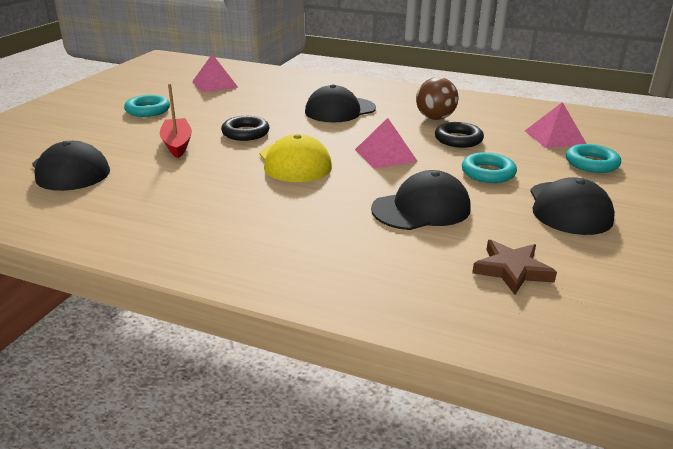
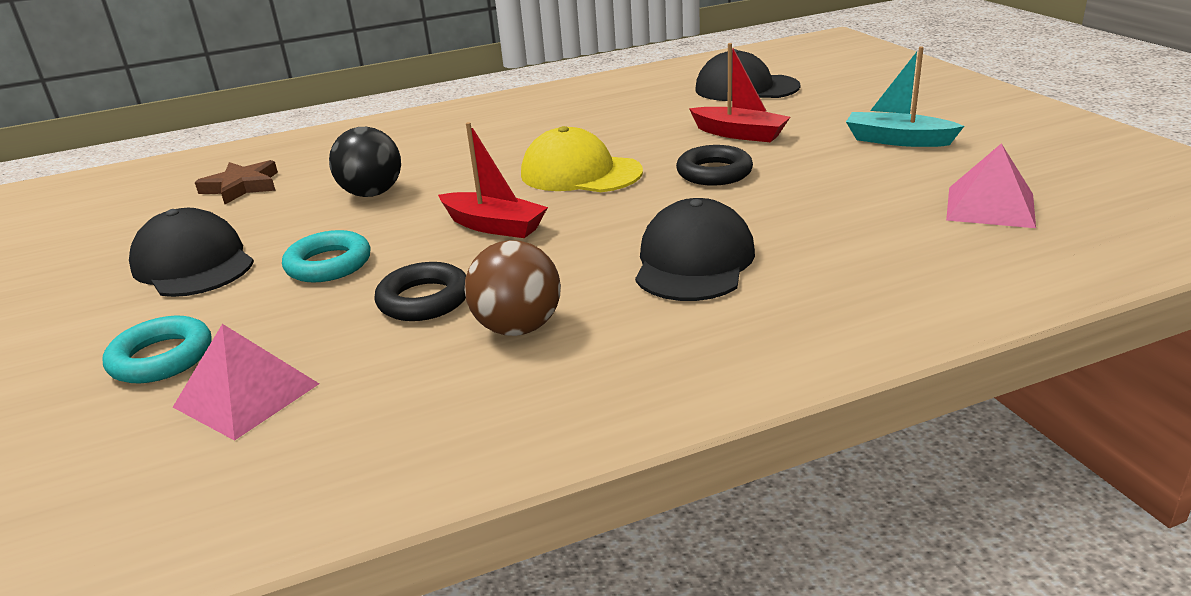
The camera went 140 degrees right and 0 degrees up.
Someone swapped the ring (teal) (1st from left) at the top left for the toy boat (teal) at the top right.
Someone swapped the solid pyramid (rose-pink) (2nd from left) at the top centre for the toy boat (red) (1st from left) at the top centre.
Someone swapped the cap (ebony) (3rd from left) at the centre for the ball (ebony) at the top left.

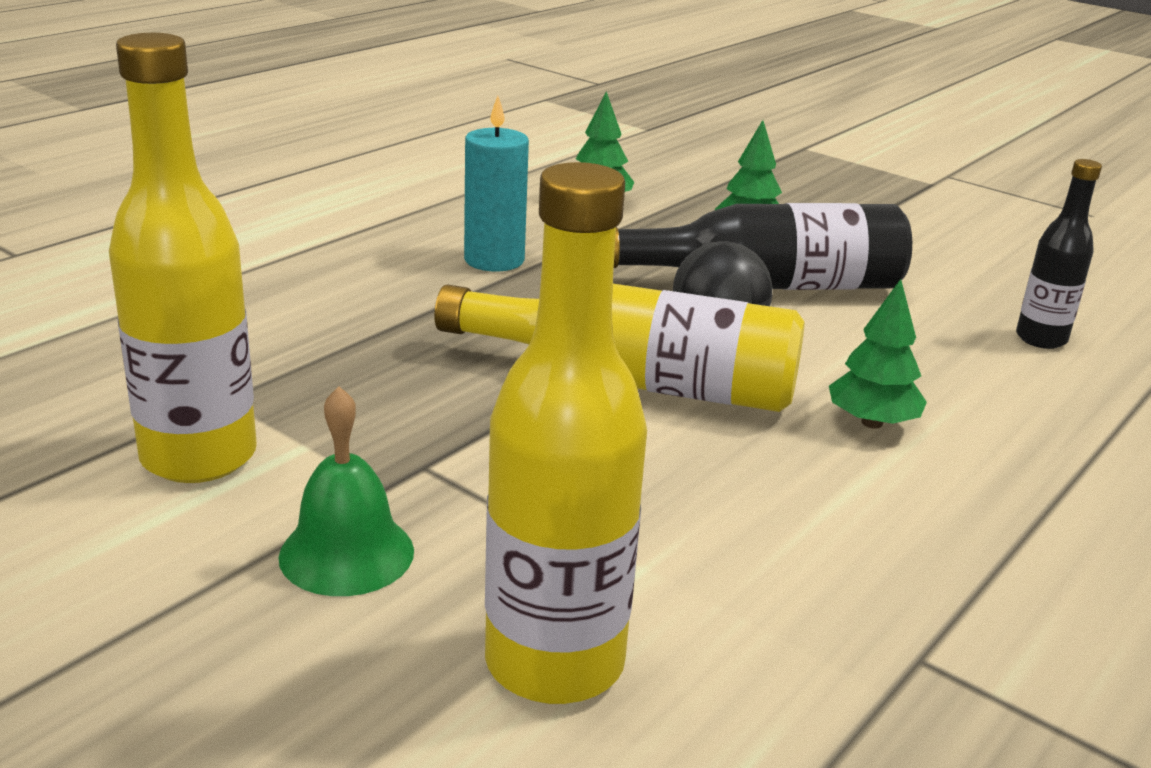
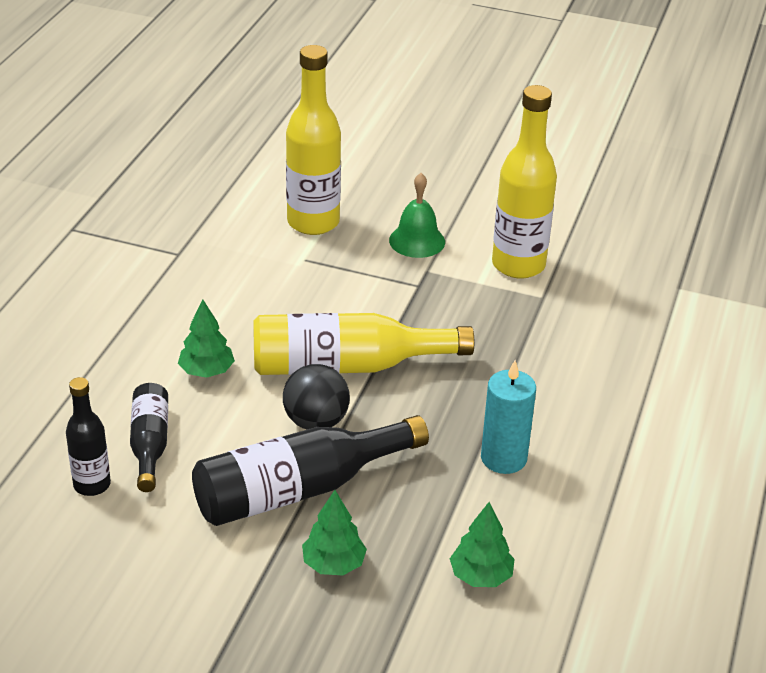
The camera went 160 degrees right and 10 degrees up.
Someone put down the bottle (ebony) (2nd from left) at the middle left.

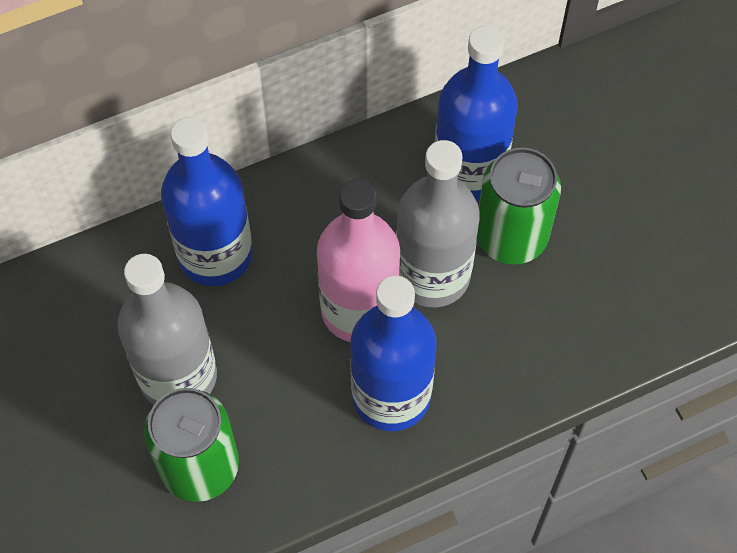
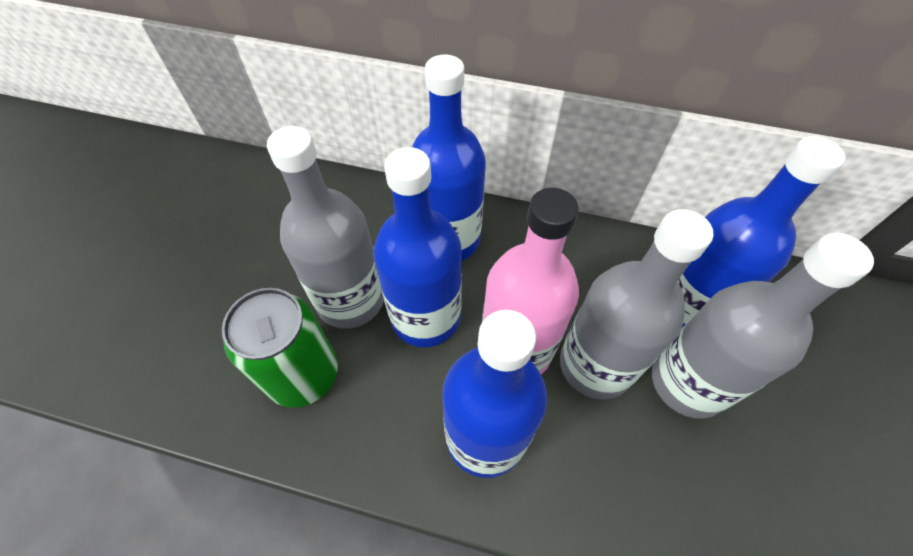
The camera went 40 degrees right and 5 degrees down.
Someone swapped the soda can (emerald) (2nd from left) at the middle right for the bottle (gray) (3rd from left) at the middle right.
Someone put down the bottle (royal blue) (1st from left) at the centre.

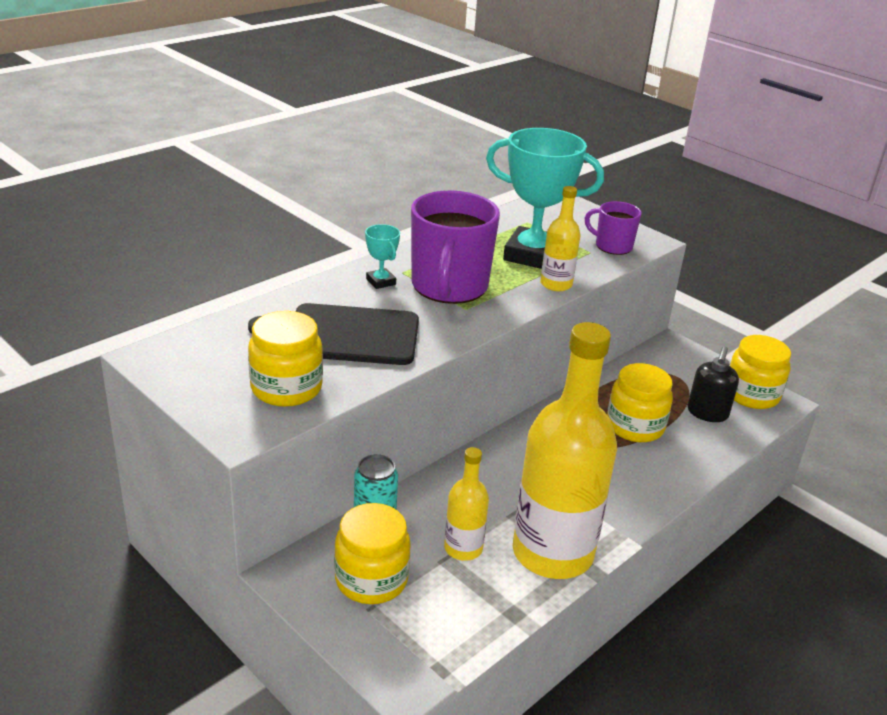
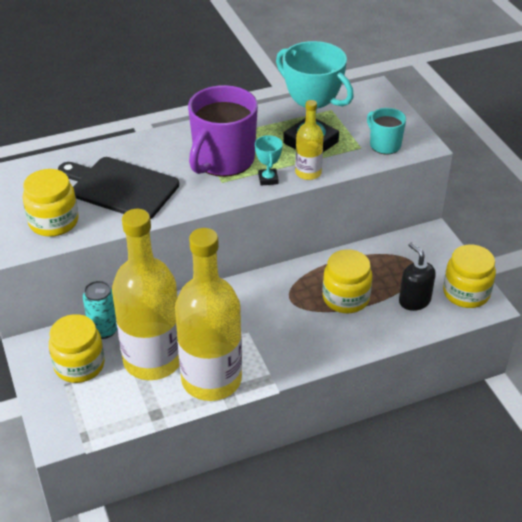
The camera went 25 degrees right and 10 degrees up.
Someone carried the award cup (teal) (1st from left) from the centre to the top centre.
Someone scaled the bottle (yellow) (1st from left) at the bottom centre by 2.12.
Someone repainted the coffee mug (royal purple) (2nd from left) at the top right, which became the coffee mug (teal) at the top right.
Someone rotated the pump bottle (ebony) at the middle right by 105 degrees clockwise.

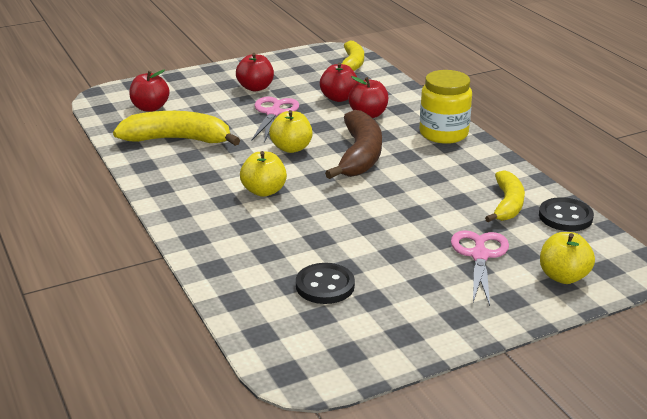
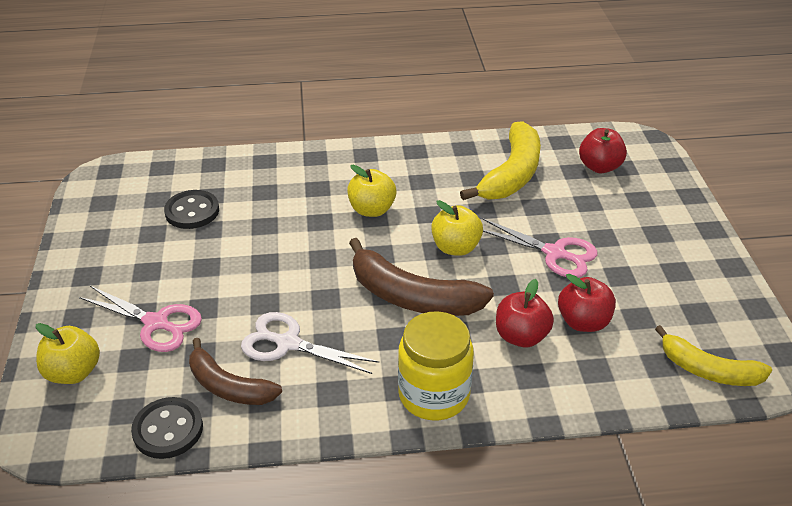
The camera went 110 degrees right and 10 degrees up.
Someone took away the apple (red) (2nd from left) at the top centre.
Someone repainted the banana fruit (yellow) (3rd from left) at the middle right, which became the banana fruit (russet) (1st from left) at the bottom left.
Someone put down the shears (pure white) at the bottom centre.

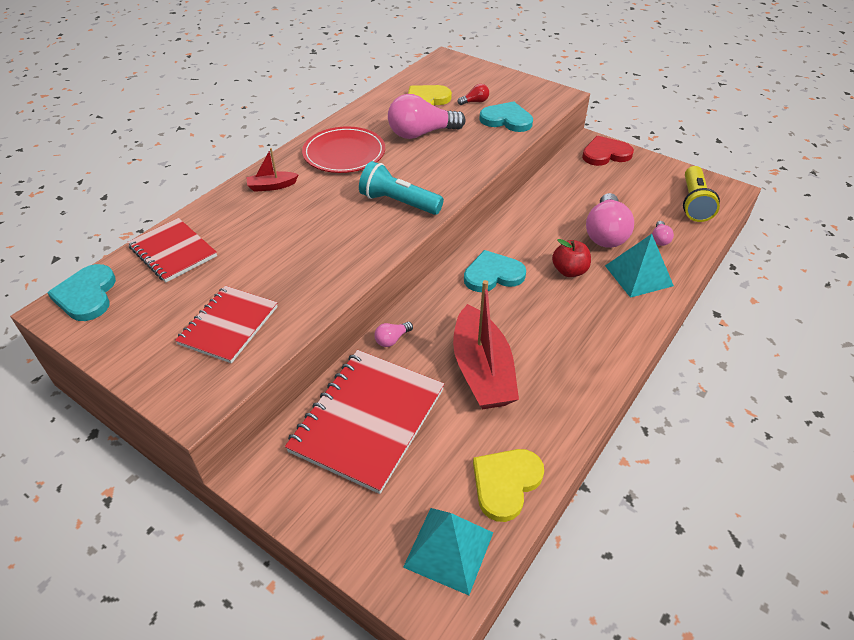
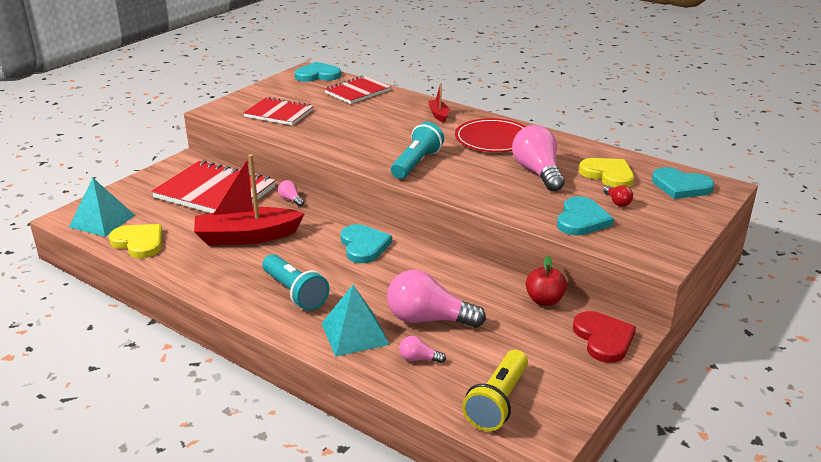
The camera went 90 degrees right and 15 degrees down.
Someone carried the apple (red) from the middle right to the centre.
Someone rotated the flashlight (yellow) at the top right by 75 degrees counterclockwise.
Someone put down the flashlight (teal) (1st from left) at the centre.
Someone put down the love heart (teal) (4th from left) at the middle right.

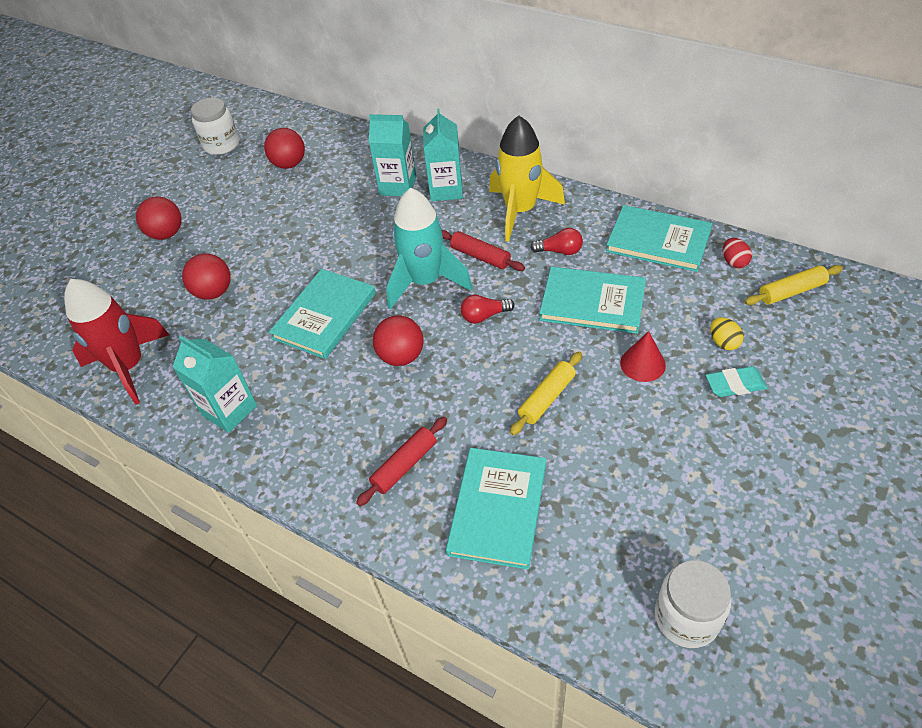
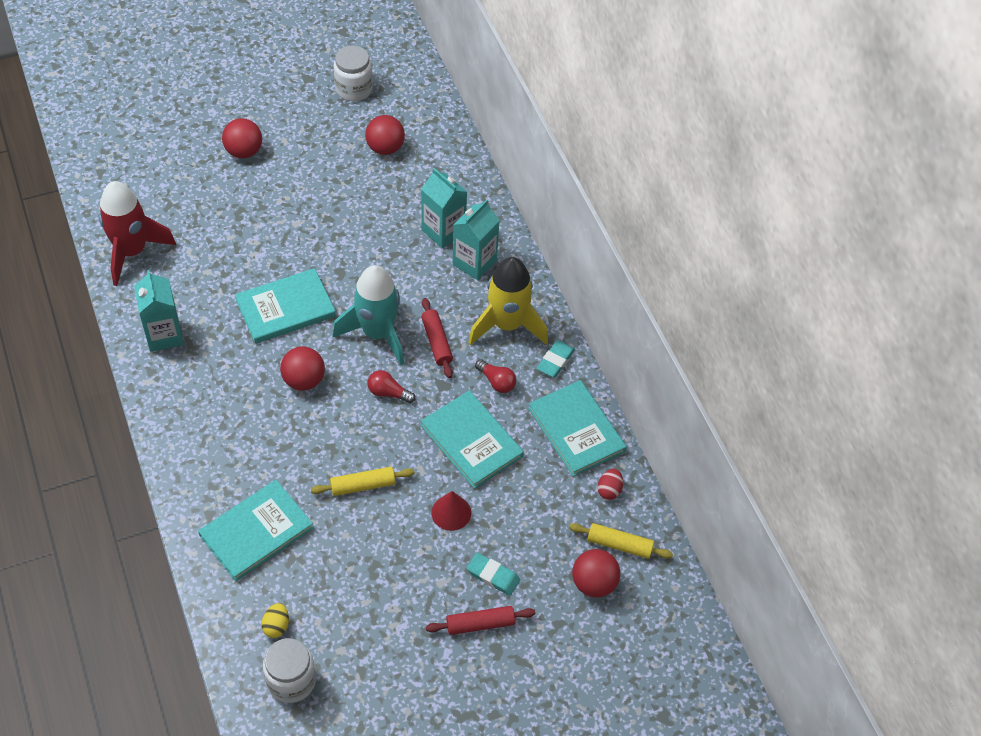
The camera went 30 degrees right and 5 degrees up.
Someone carried the ball (red) (2nd from left in the first image) from the middle left to the bottom centre.
Someone carried the pastry roller (red) (1st from left in the first image) from the centre to the bottom centre.
Someone carried the egg shape (yellow) from the middle right to the bottom left.
Someone put down the eraser (teal) (2nd from left) at the centre.

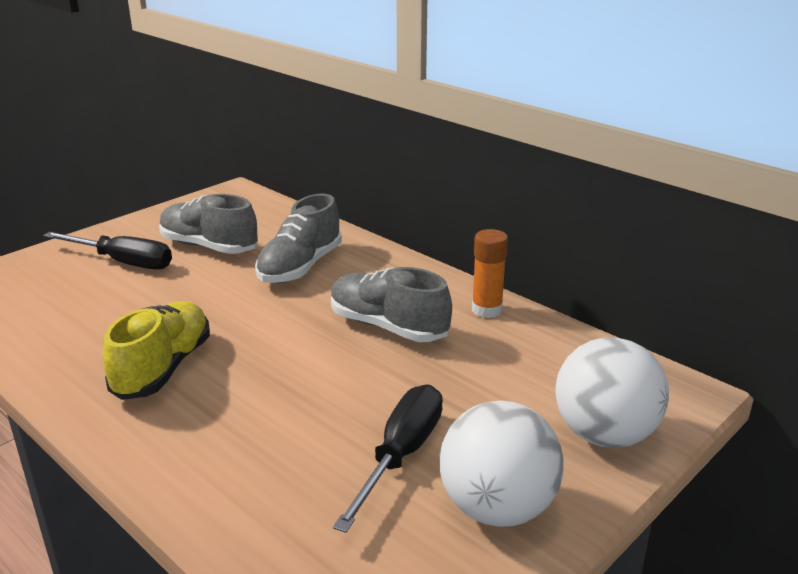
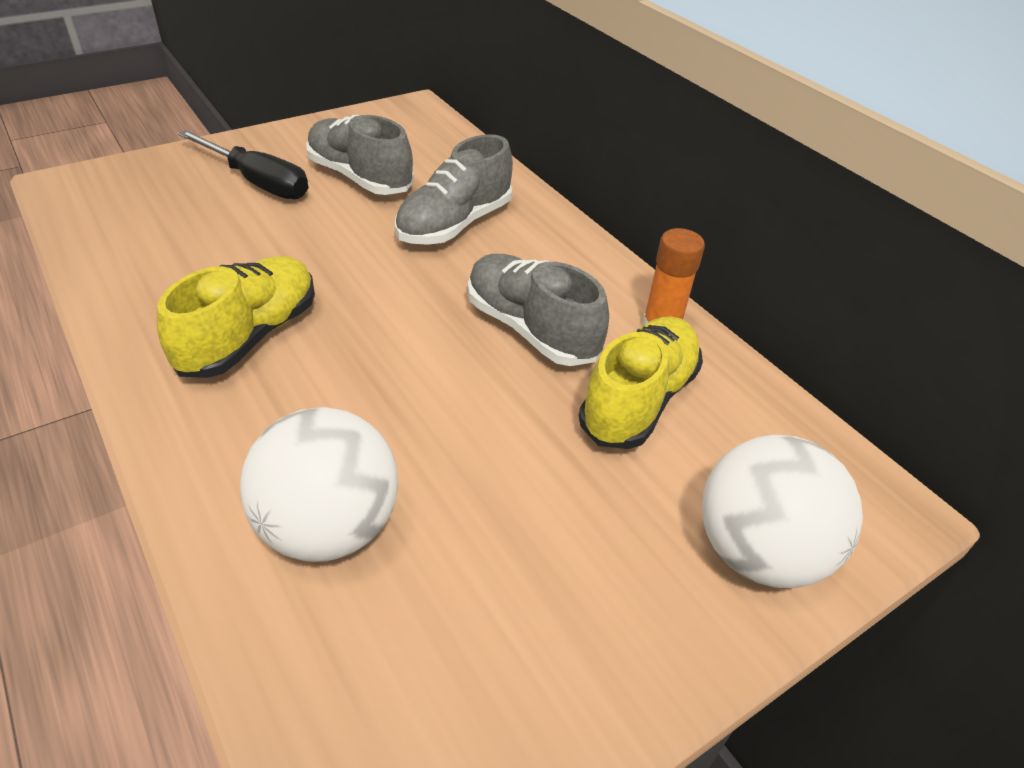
The camera went 10 degrees right and 15 degrees up.
Someone took away the screwdriver (ebony) (2nd from left) at the bottom centre.
Someone carried the ball (pure white) (1st from left) from the bottom centre to the middle left.
Someone put down the shoe (yellow) (2nd from left) at the centre.

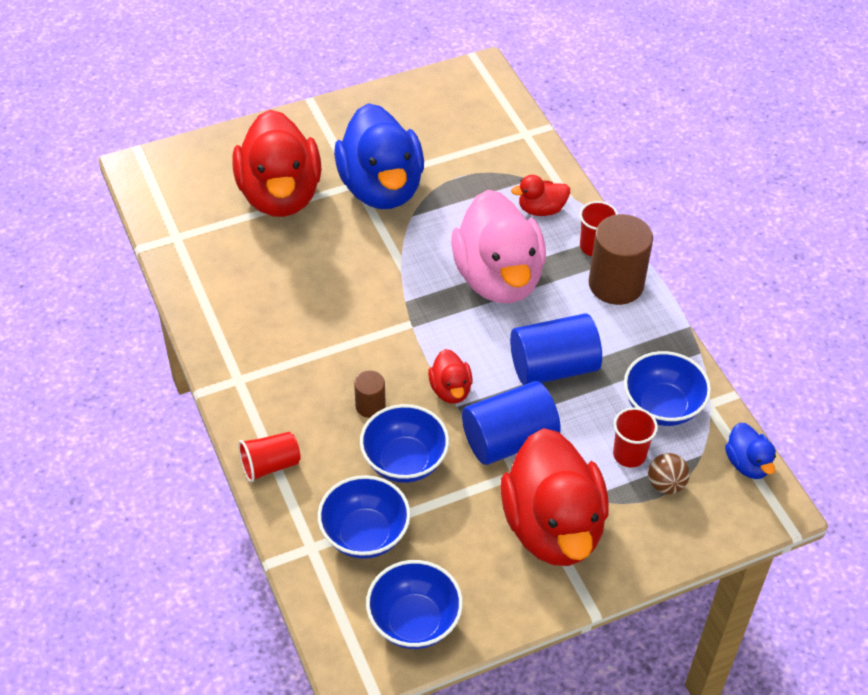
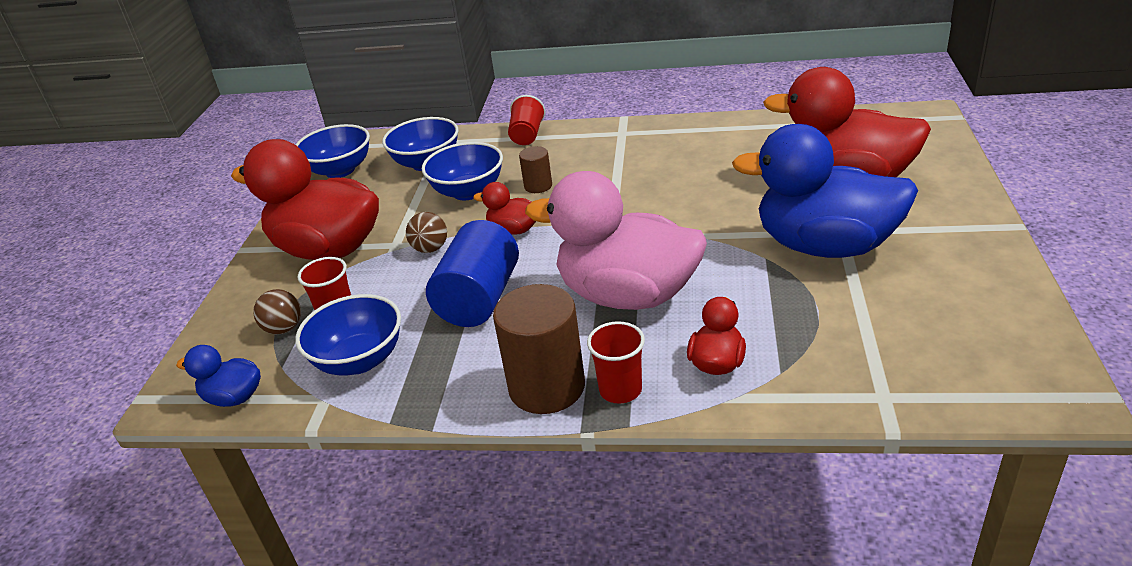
The camera went 125 degrees right and 15 degrees down.
Someone swapped the cylinder shape (royal blue) (1st from left) at the centre for the ball (russet) (2nd from left) at the centre.

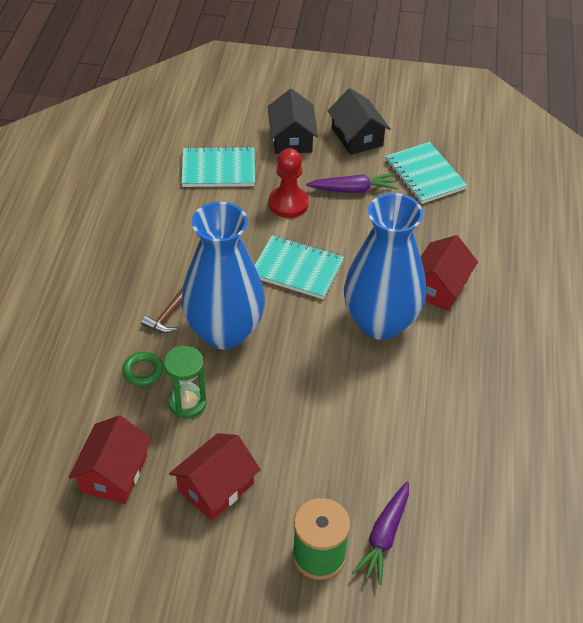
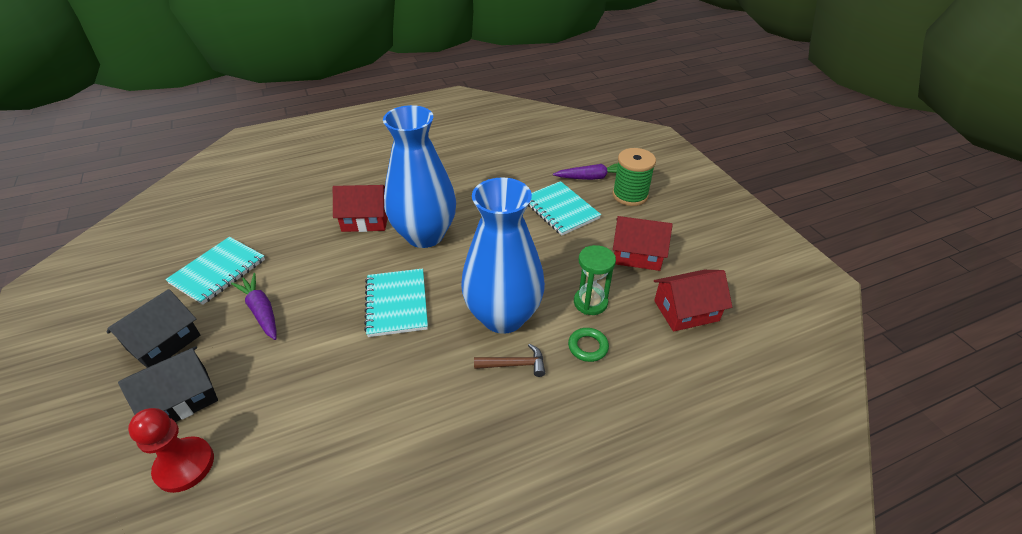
The camera went 120 degrees left and 5 degrees down.
Someone carried the notepad (teal) (1st from left in the first image) from the top centre to the centre.
Someone carried the chess pawn (red) from the top centre to the bottom left.

